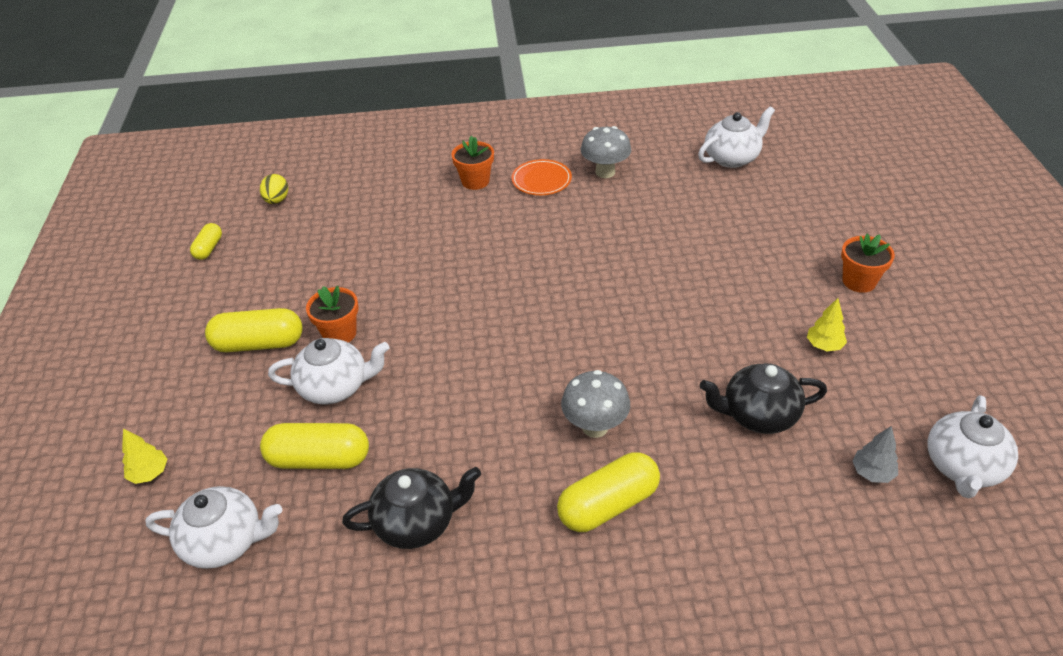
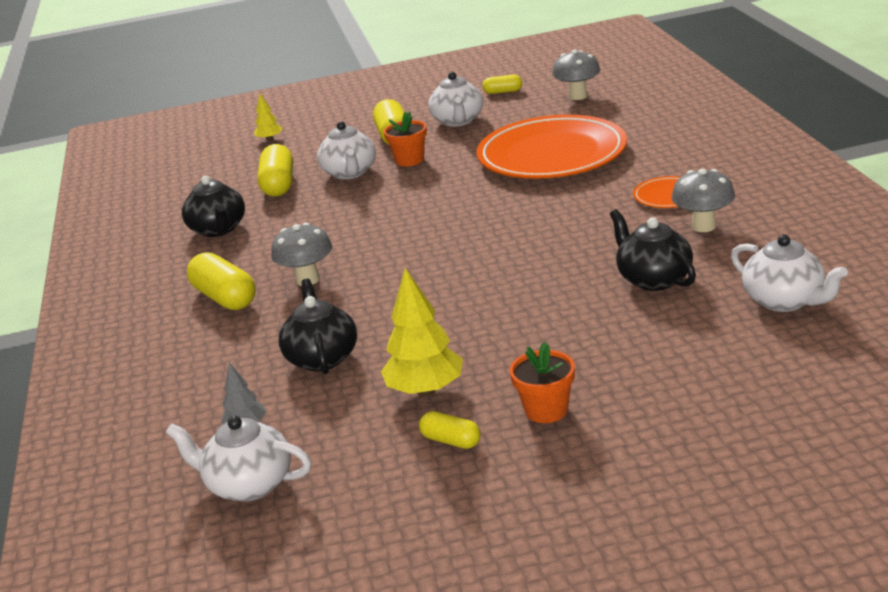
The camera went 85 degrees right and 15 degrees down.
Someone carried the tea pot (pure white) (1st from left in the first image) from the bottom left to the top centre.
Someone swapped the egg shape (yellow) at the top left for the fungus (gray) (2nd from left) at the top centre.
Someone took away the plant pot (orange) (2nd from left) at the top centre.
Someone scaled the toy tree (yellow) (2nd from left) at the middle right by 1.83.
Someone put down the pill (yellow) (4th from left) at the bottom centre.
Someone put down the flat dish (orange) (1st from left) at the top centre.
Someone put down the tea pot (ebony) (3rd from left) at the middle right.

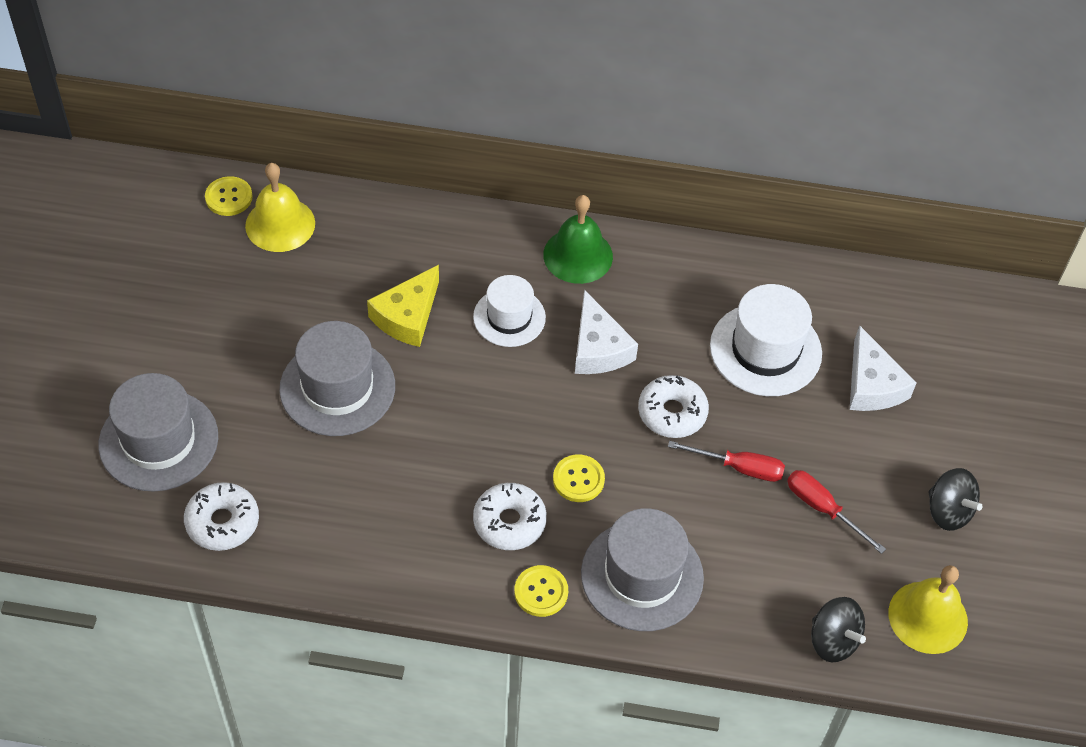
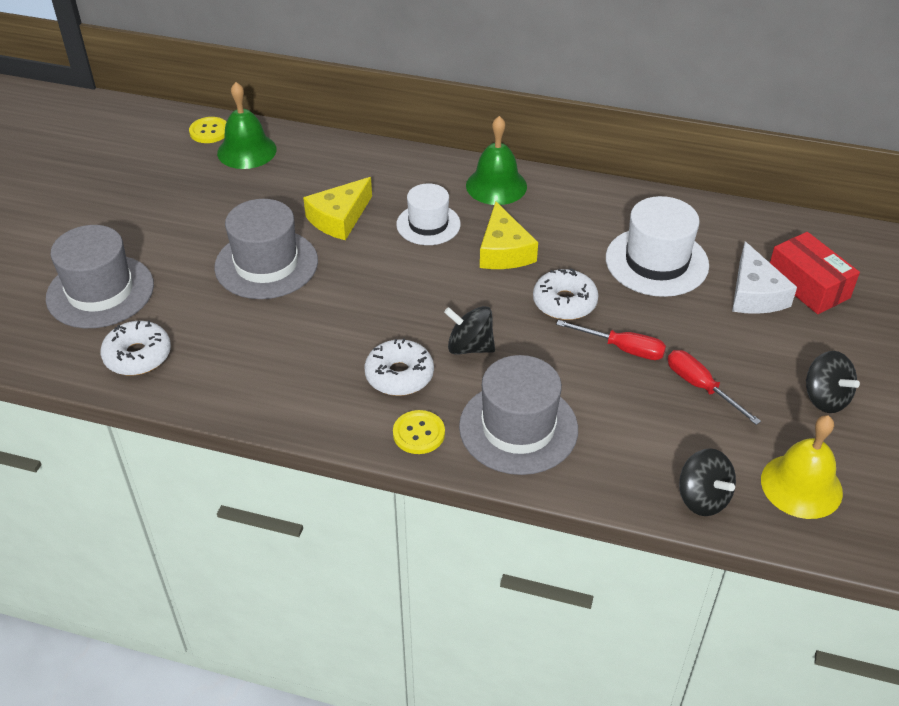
The camera went 10 degrees right and 10 degrees down.
Someone repainted the bell (yellow) (1st from left) at the top left, which became the bell (emerald) (1st from left) at the top left.
Someone swapped the button (yellow) (3rd from left) at the centre for the whirligig (ebony) (1st from left) at the centre.
Someone repainted the cheese wedge (pure white) (1st from left) at the centre, which became the cheese wedge (yellow) (2nd from left) at the top centre.
Someone put down the box (red) at the middle right.

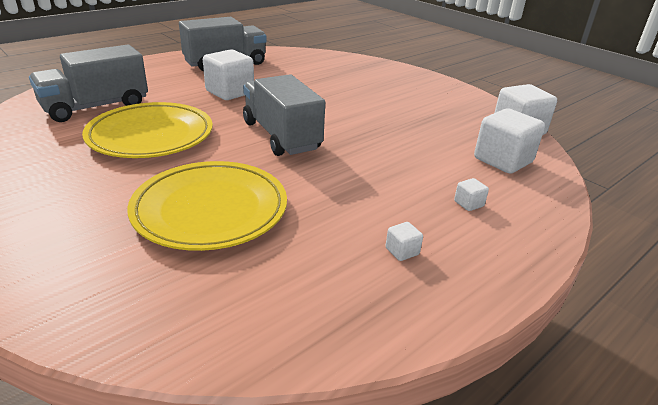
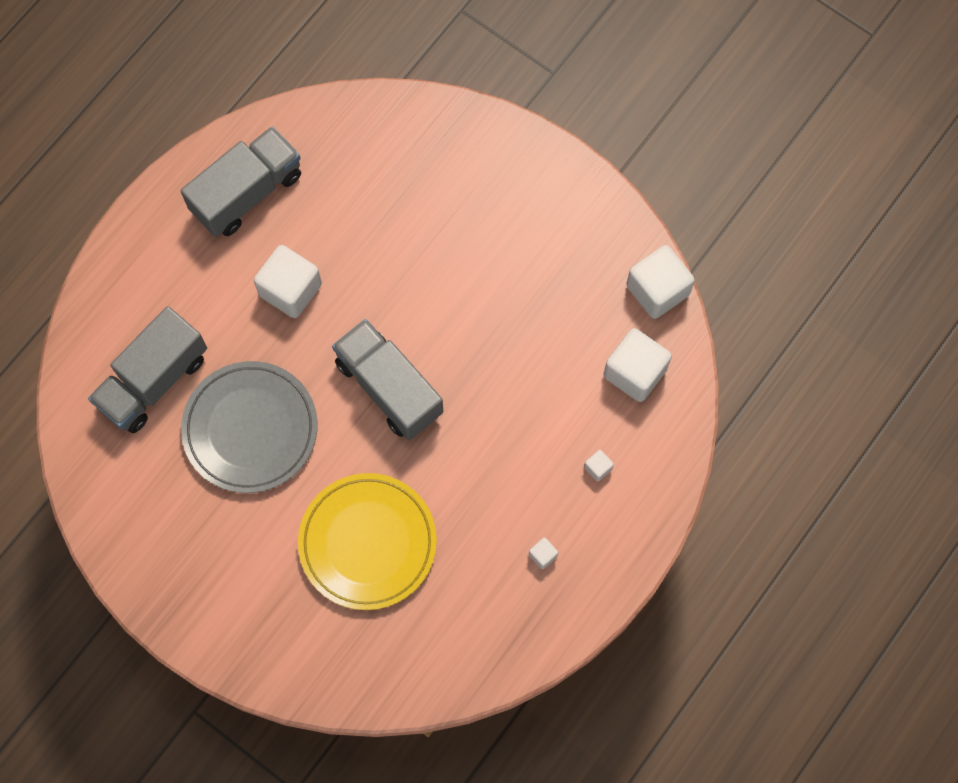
The camera went 10 degrees left and 40 degrees up.
Someone repainted the flat dish (yellow) (1st from left) at the top left, which became the flat dish (gray) at the middle left.

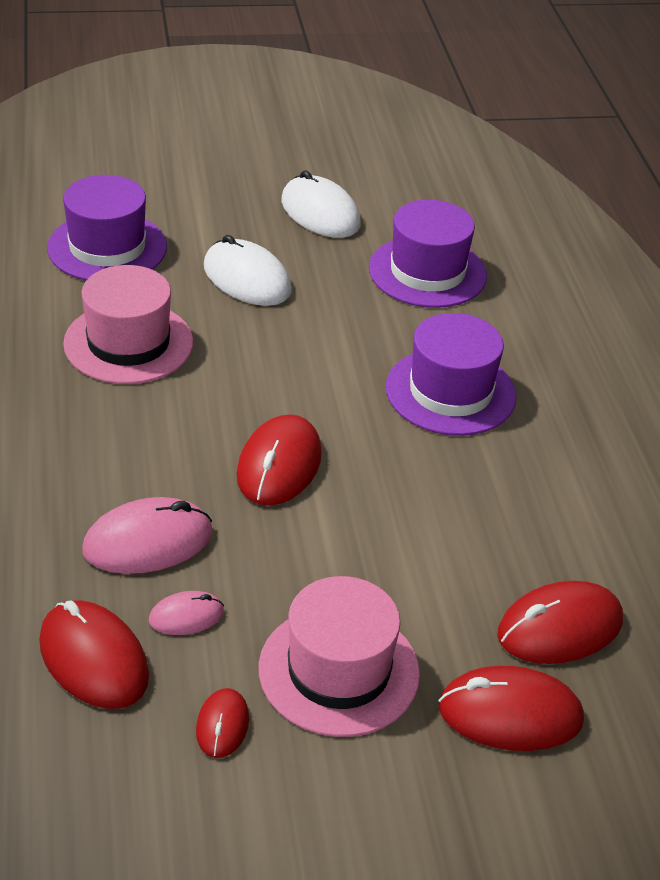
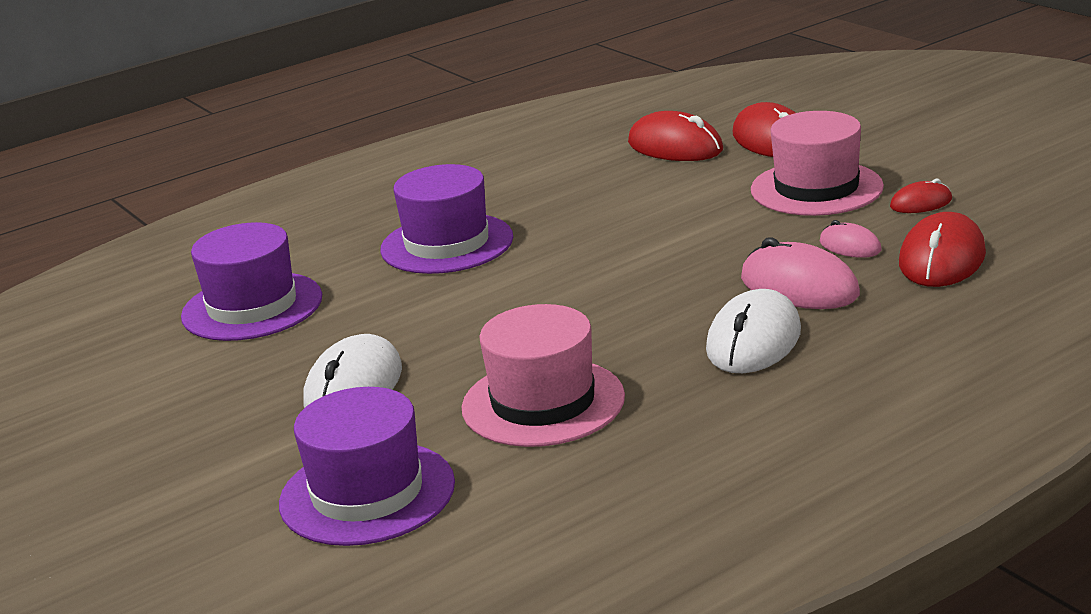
The camera went 110 degrees left and 15 degrees down.
Someone took away the computer mouse (red) (3rd from left) at the centre.
Someone carried the computer mouse (pure white) (2nd from left) from the top centre to the middle right.

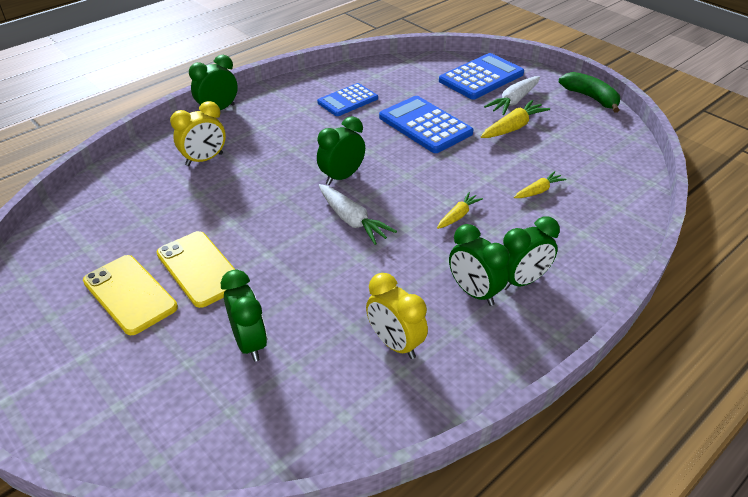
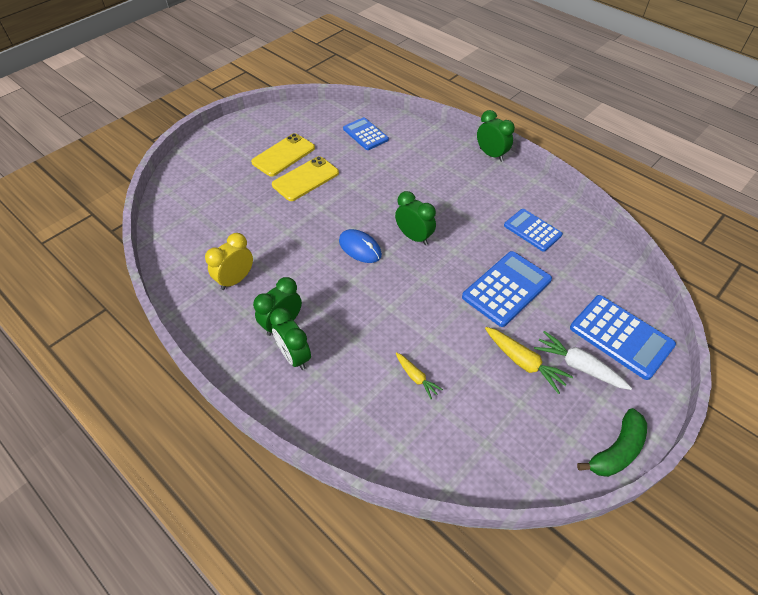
The camera went 85 degrees right and 10 degrees up.
Someone took away the alarm clock (yellow) (1st from left) at the top left.
Someone took away the alarm clock (emerald) (2nd from left) at the middle left.
Someone swapped the carrot (pure white) (1st from left) at the centre for the computer mouse (royal blue) at the centre.
Someone took away the carrot (yellow) (1st from left) at the centre.
Someone put down the calculator (royal blue) (1st from left) at the top centre.

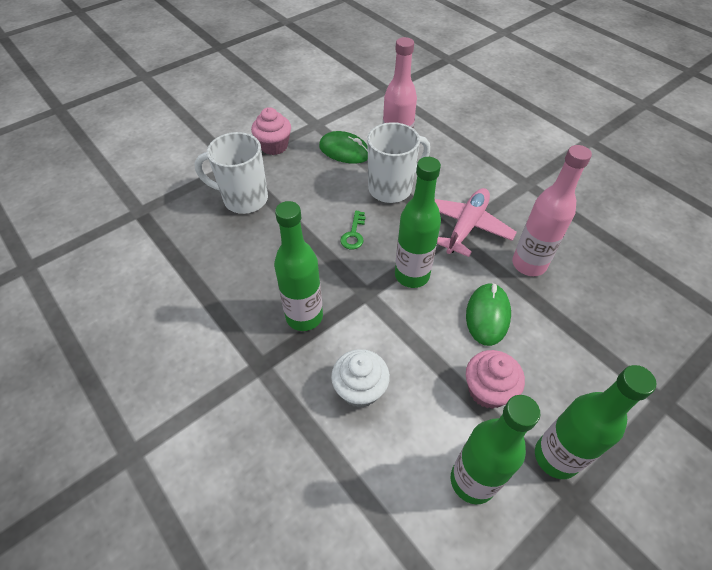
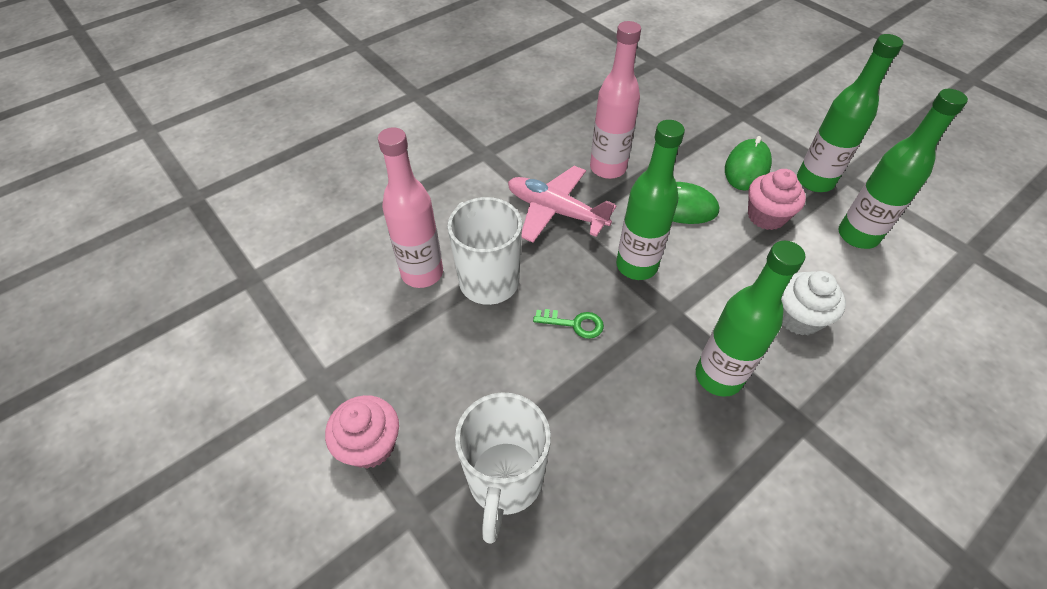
The camera went 90 degrees left and 0 degrees up.
Someone carried the computer mouse (emerald) (1st from left in the first image) from the top centre to the top right.

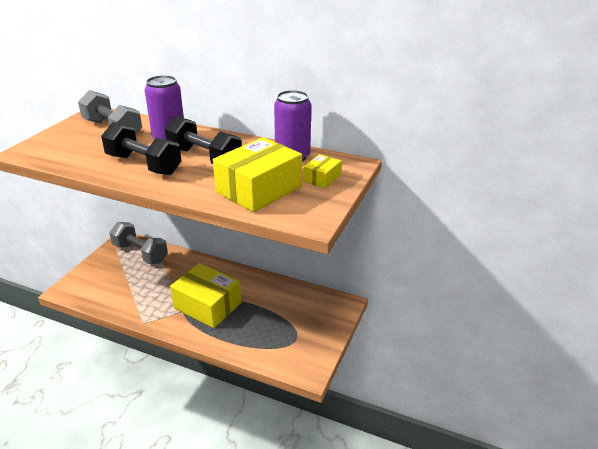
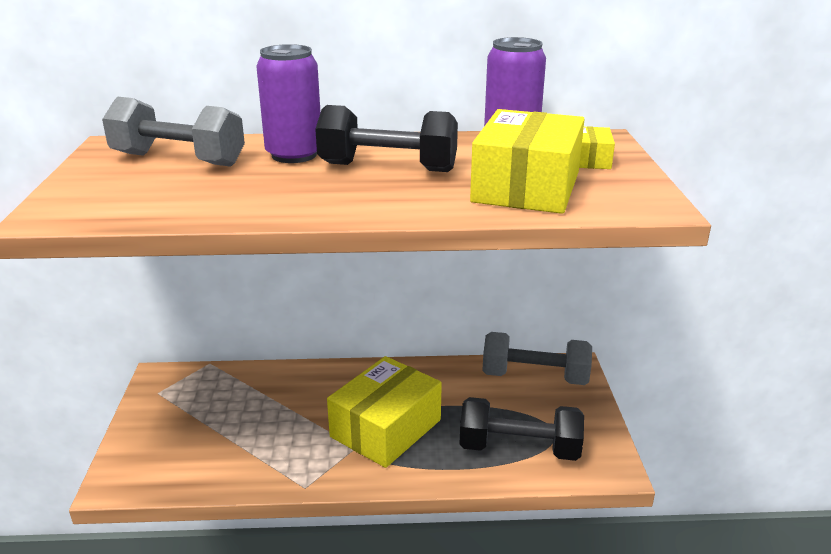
The camera went 25 degrees left and 5 degrees down.
Someone carried the dumbbell (ebony) (1st from left in the first image) from the top left to the bottom centre.
Someone carried the dumbbell (gray) (2nd from left) from the middle left to the centre.
Someone rotated the box (yellow) (1st from left) at the centre by 60 degrees counterclockwise.

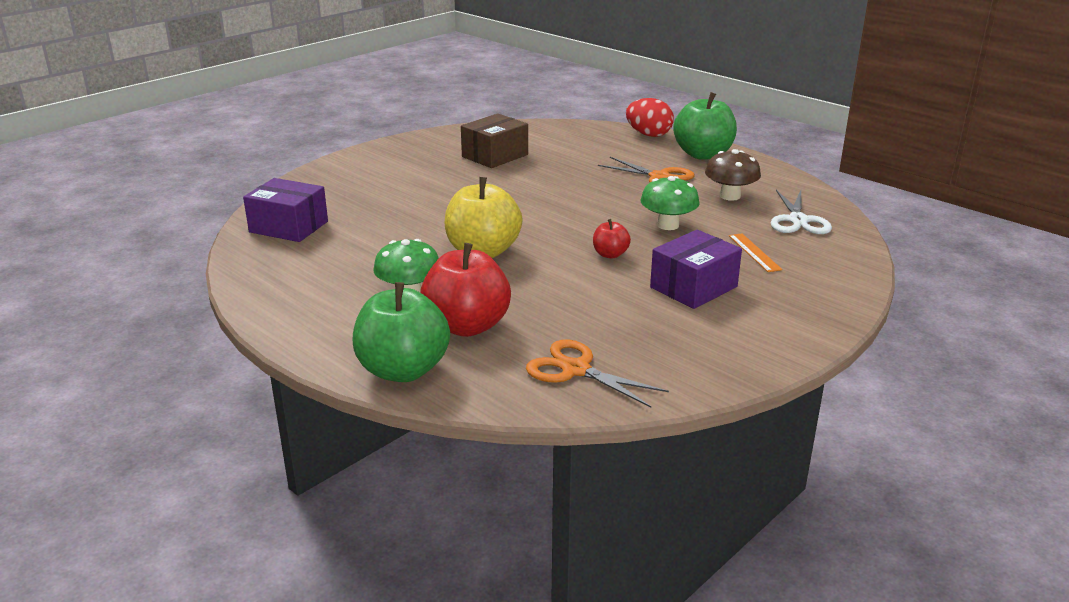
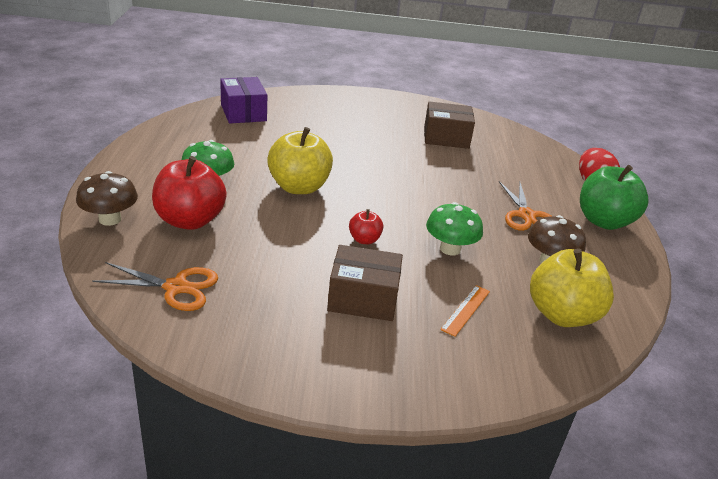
The camera went 45 degrees right and 5 degrees up.
Someone swapped the apple (emerald) (1st from left) at the centre for the fungus (russet) (1st from left) at the middle left.
Someone rotated the shears (orange) (1st from left) at the centre by 105 degrees clockwise.
Someone repainted the box (royal purple) (2nd from left) at the centre, which became the box (russet) (1st from left) at the centre.
Someone swapped the shears (pure white) at the middle right for the apple (yellow) (2nd from left) at the middle right.

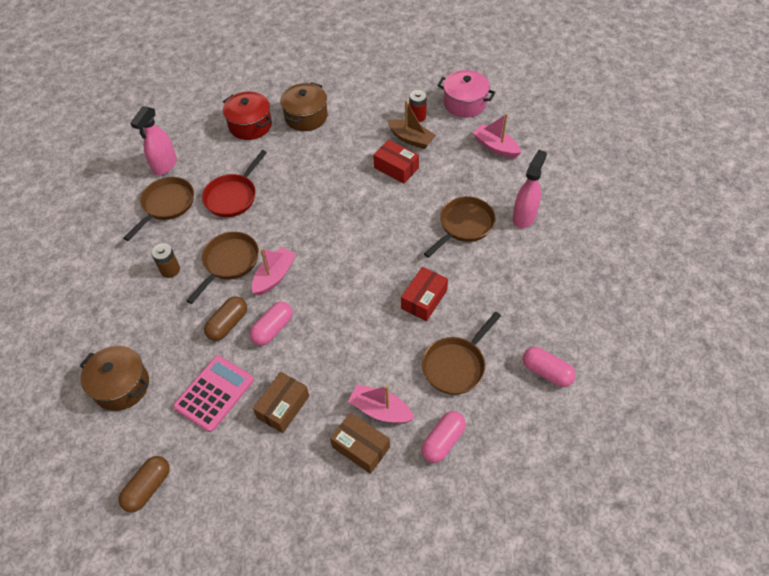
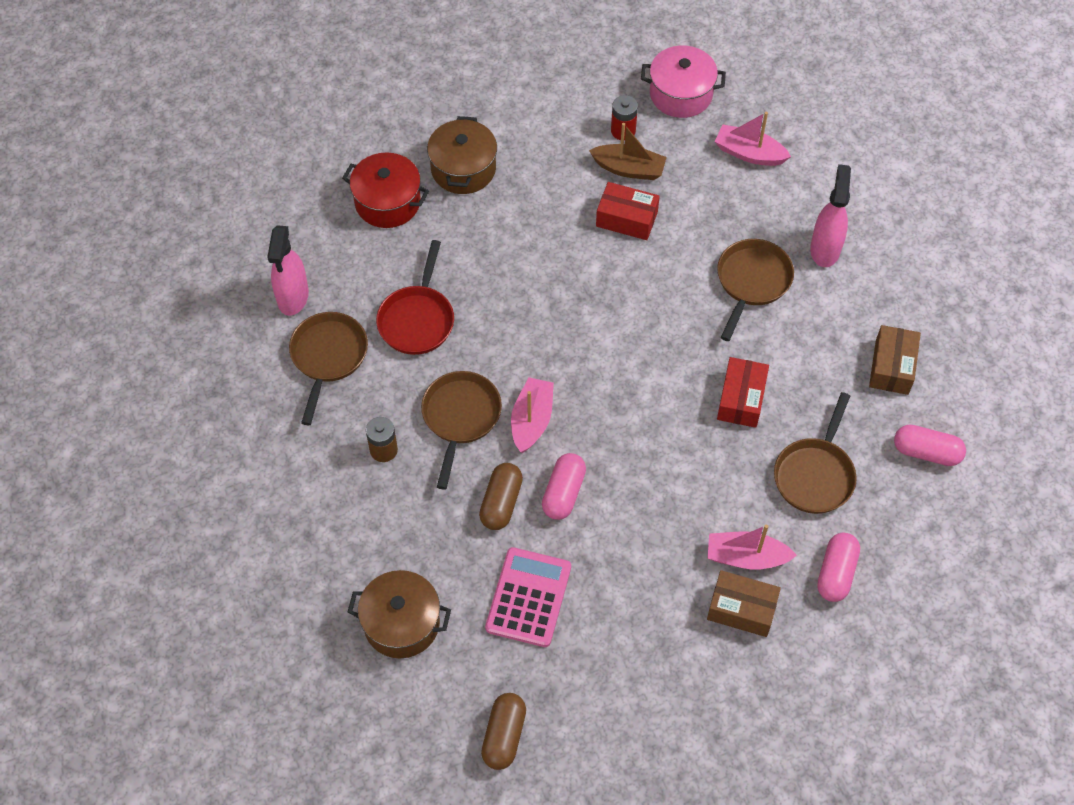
The camera went 20 degrees left and 5 degrees up.
Someone carried the box (russet) (1st from left in the first image) from the bottom centre to the middle right.

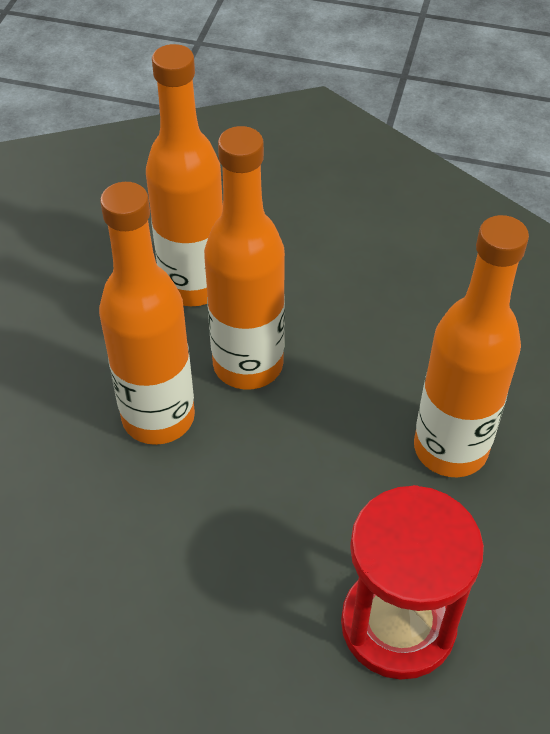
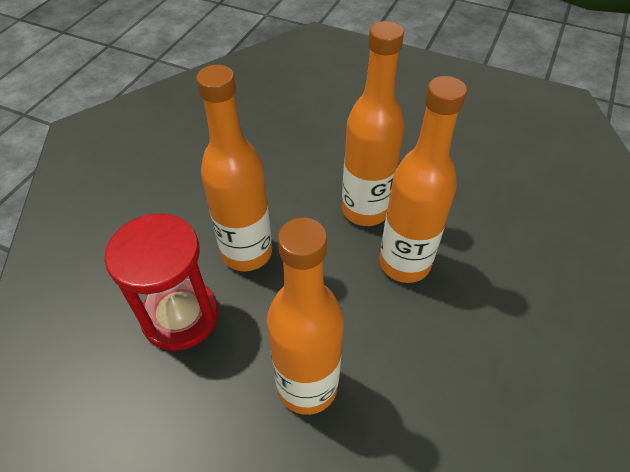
The camera went 100 degrees right and 0 degrees up.
Someone carried the bottle (orange) (2nd from left in the first image) from the top centre to the centre.

